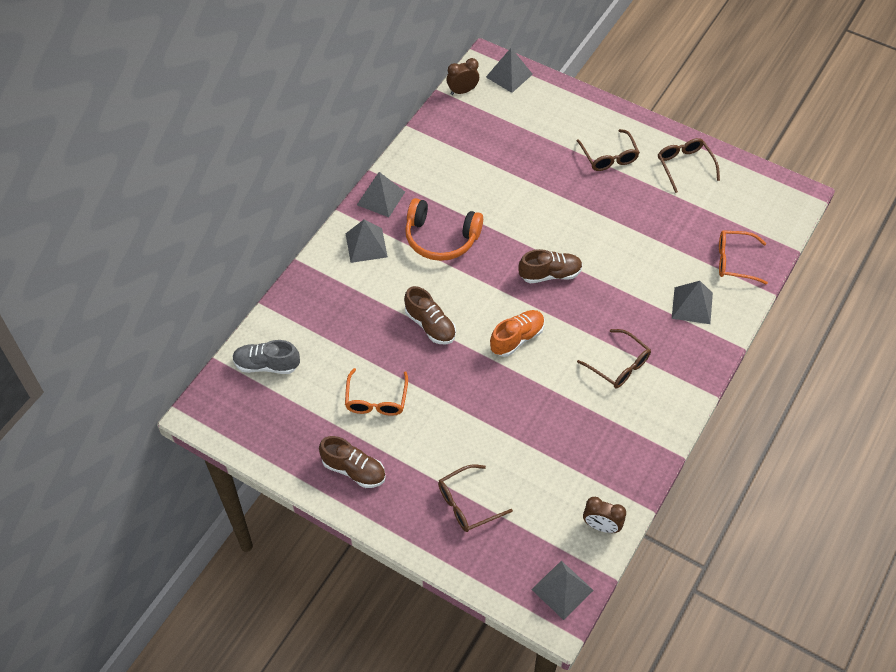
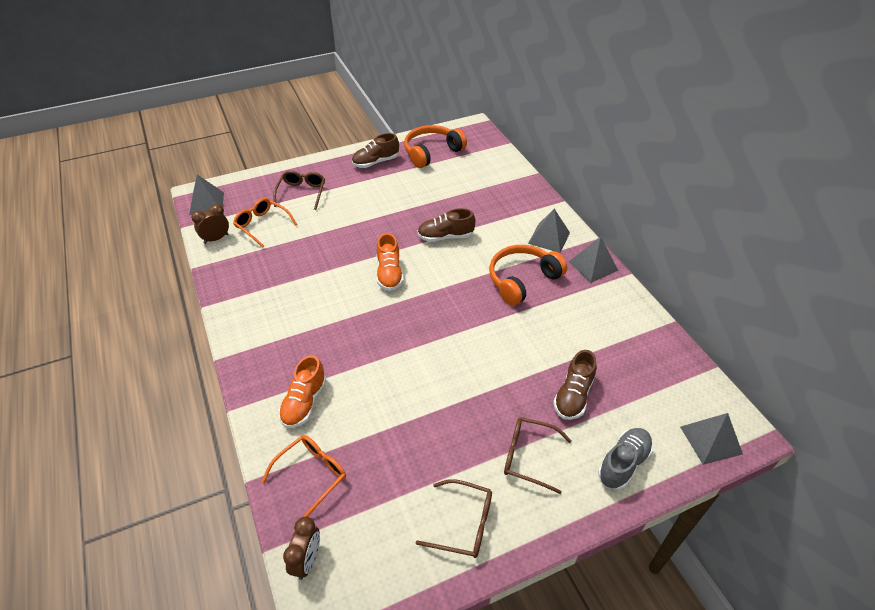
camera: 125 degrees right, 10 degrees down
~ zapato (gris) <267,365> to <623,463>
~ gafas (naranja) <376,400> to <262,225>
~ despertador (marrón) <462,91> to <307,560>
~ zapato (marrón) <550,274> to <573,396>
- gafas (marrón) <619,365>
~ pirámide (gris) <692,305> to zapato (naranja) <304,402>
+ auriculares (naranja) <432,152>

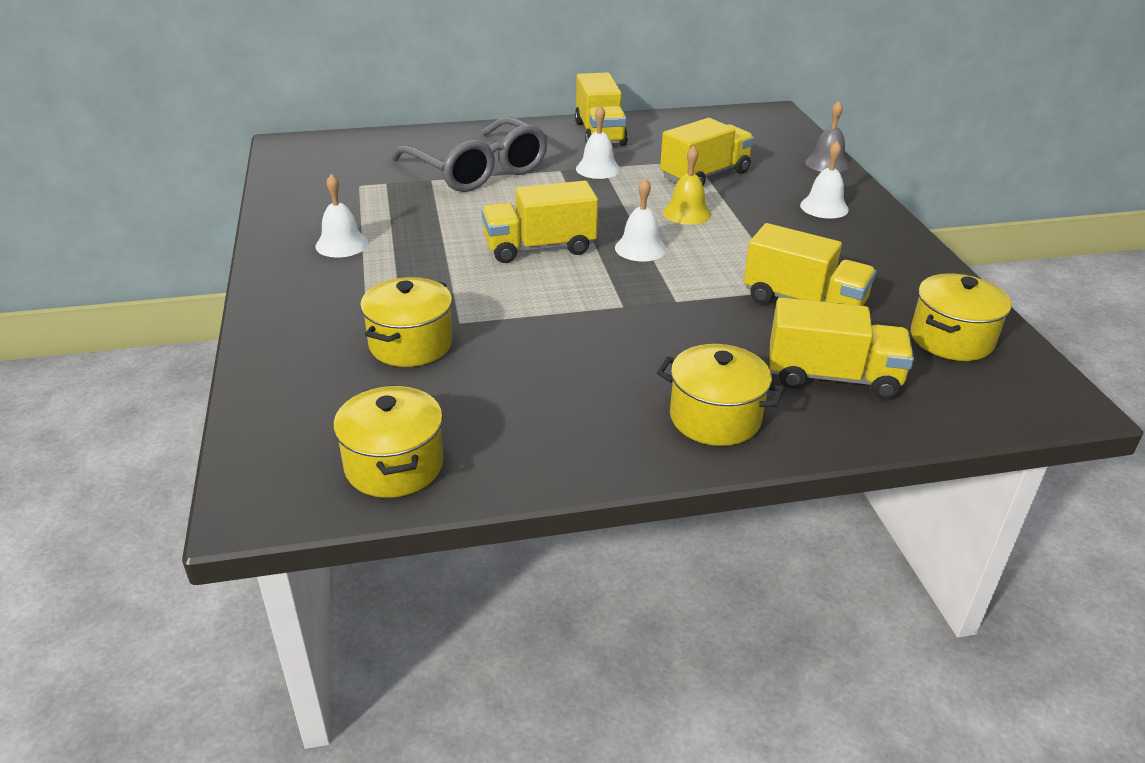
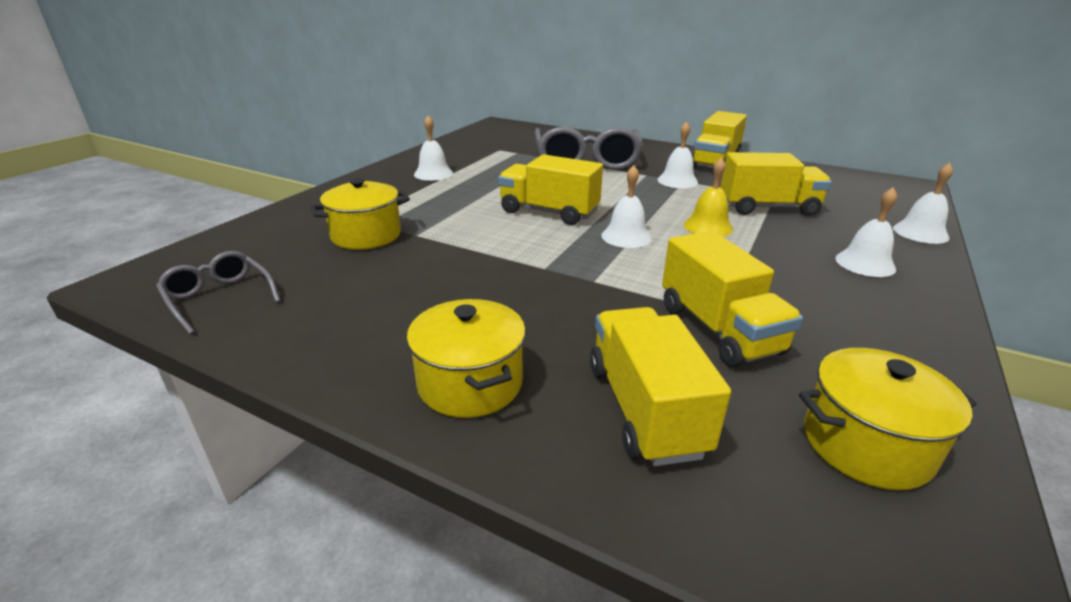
camera: 40 degrees right, 5 degrees down
~ olla (amarillo) <394,465> to gafas (gris) <219,298>
~ camión (amarillo) <832,377> = <645,409> 150 degrees counterclockwise
~ campana (gris) <827,163> to campana (blanco) <920,232>

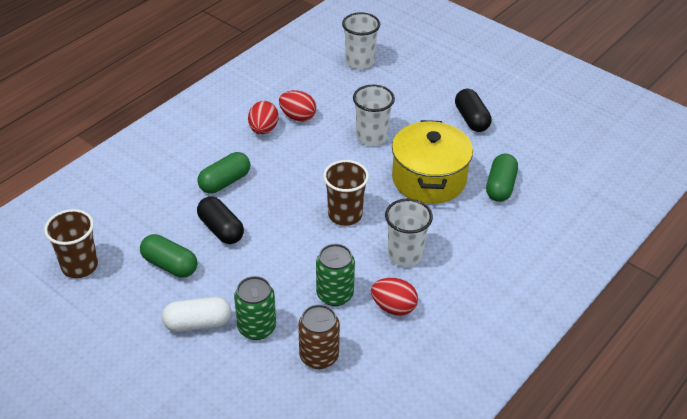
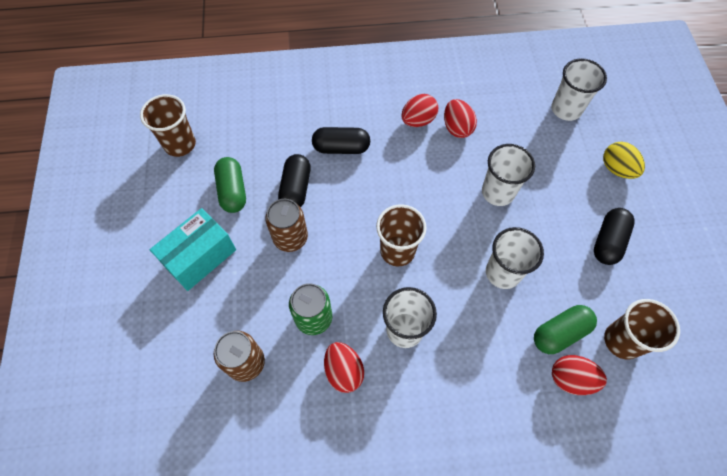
camera: 45 degrees right, 20 degrees up
~ cápsula (blanco) <198,323> to caja (turquesa) <200,257>
~ cápsula (verde) <225,182> to cápsula (negro) <341,148>
- lata (verde) <257,327>
~ olla (amarillo) <429,179> to vaso (blanco) <503,273>
+ lata (marrón) <290,238>
+ huevo (rojo) <571,378>
+ huevo (amarillo) <616,169>
+ vaso (marrón) <622,341>

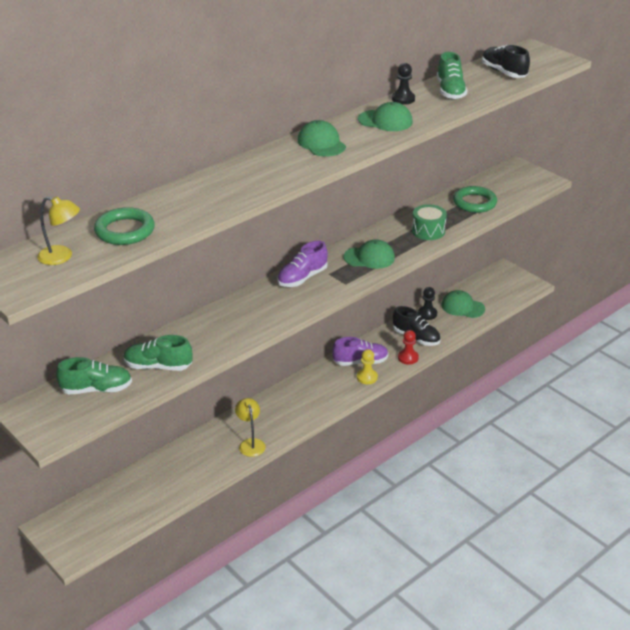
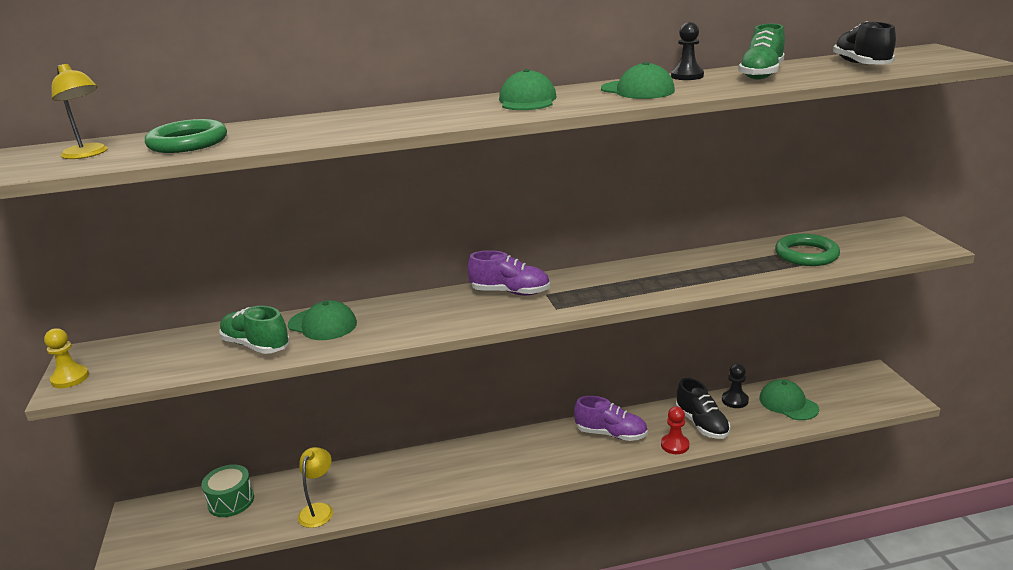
camera: 30 degrees right, 10 degrees down
- zapato (verde) <96,389>
~ lámpara (amarillo) <250,443> to <319,510>
~ zapato (morado) <302,278> = <510,292> 150 degrees counterclockwise
~ gorra (verde) <369,257> to <322,324>
~ peón (amarillo) <367,377> to <70,378>
~ tambor (verde) <428,231> to <231,501>

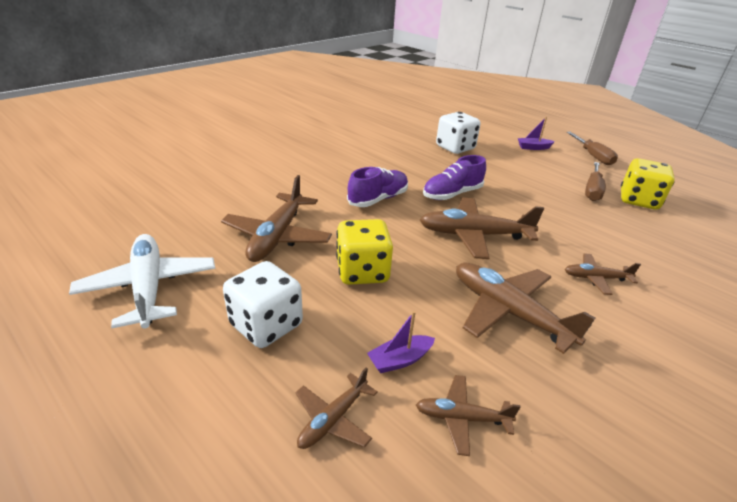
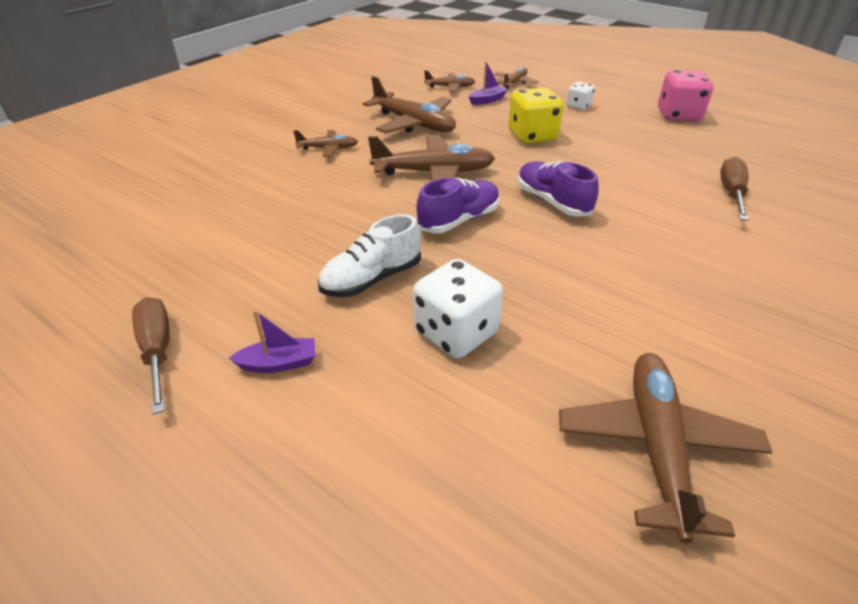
camera: 175 degrees right, 5 degrees up
~ avión (blanco) <149,287> to dado (rosa) <678,115>
~ avión (marrón) <277,236> to <657,446>
~ dado (blanco) <266,325> = <578,106> x0.55
~ zapato (morado) <378,199> = <552,202> 105 degrees clockwise
~ destornillador (marrón) <592,190> to <731,193>
- dado (amarillo) <638,200>
+ zapato (blanco) <371,279>

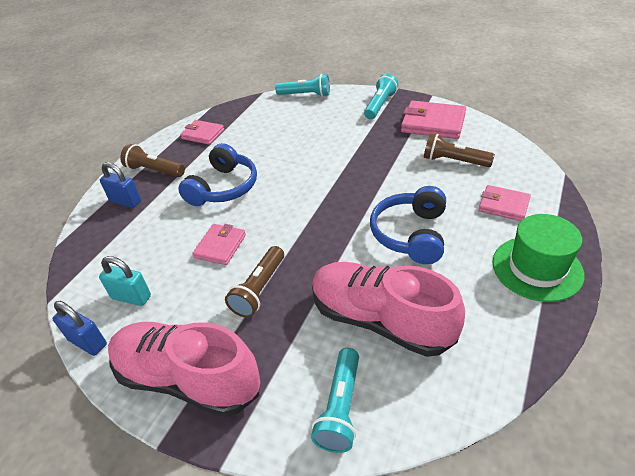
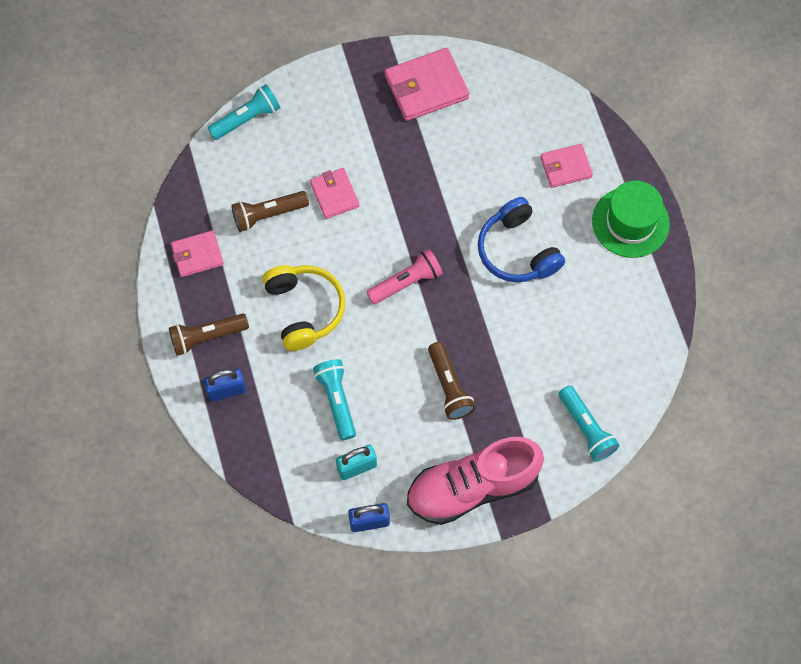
camera: 45 degrees left, 25 degrees up
~ auriculares (azul) <223,187> to auriculares (amarillo) <304,309>
~ cartera (rosa) <220,246> to <334,194>
- zapato (rosa) <380,320>
~ lámpara de mano (turquesa) <380,105> to <337,401>
~ lámpara de mano (marrón) <454,161> to <268,214>
+ lámpara de mano (rosa) <406,282>

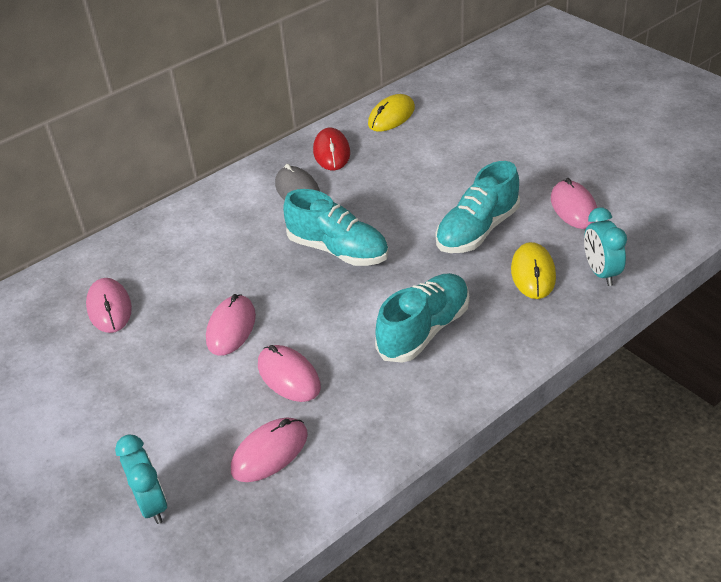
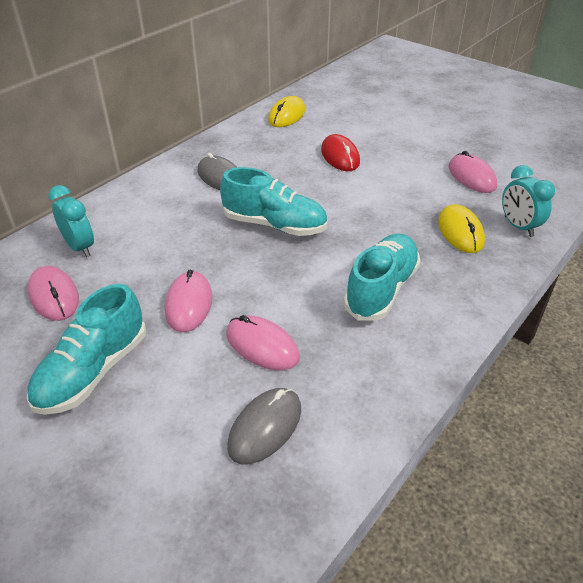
camera: 15 degrees left, 0 degrees up
~ despertador (turquesa) <152,504> to <80,247>
~ ratón (rosa) <269,452> to ratón (gris) <265,427>
~ ratón (rojo) <331,152> to <340,156>
~ zapato (turquesa) <477,230> to <93,371>

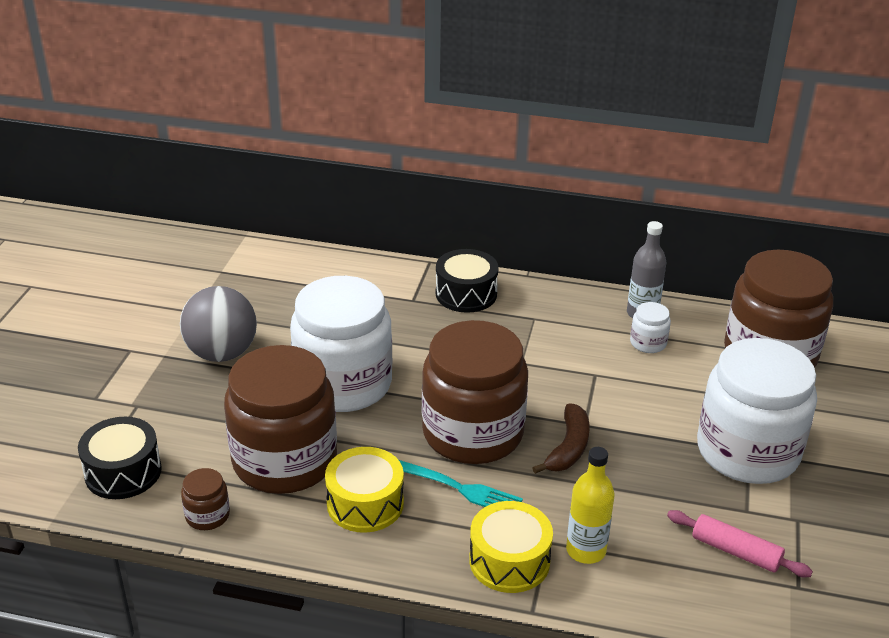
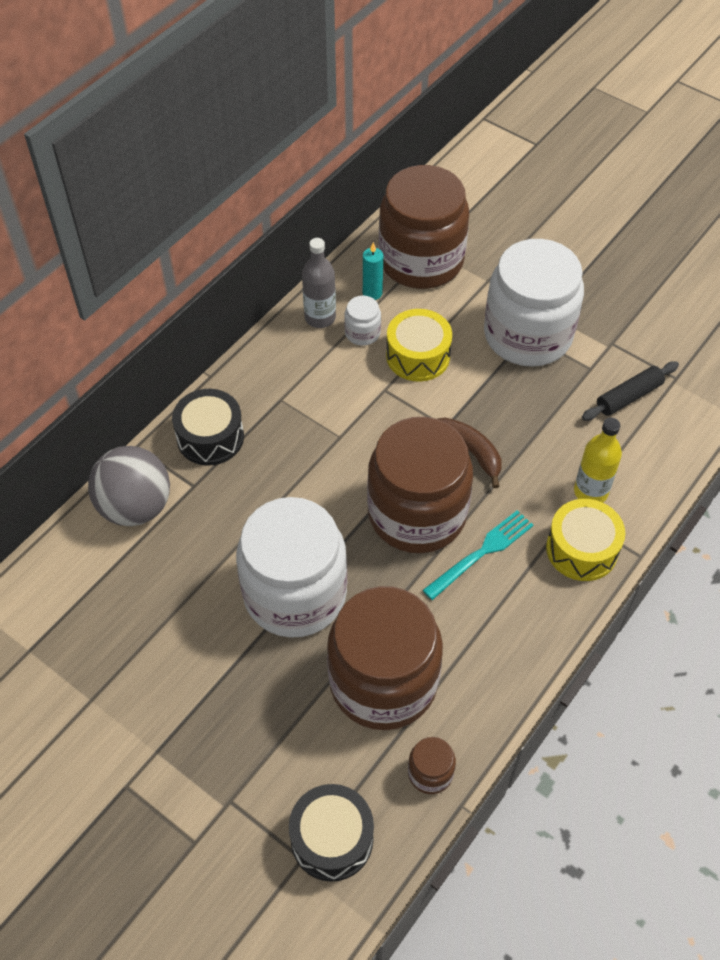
camera: 65 degrees left, 20 degrees up
~ pelota (gris) <222,353> to <135,507>
~ tambor (amarillo) <365,503> to <418,356>
~ rodillo (rosa) <736,551> to rodillo (negro) <628,397>
+ vela (turquesa) <372,293>

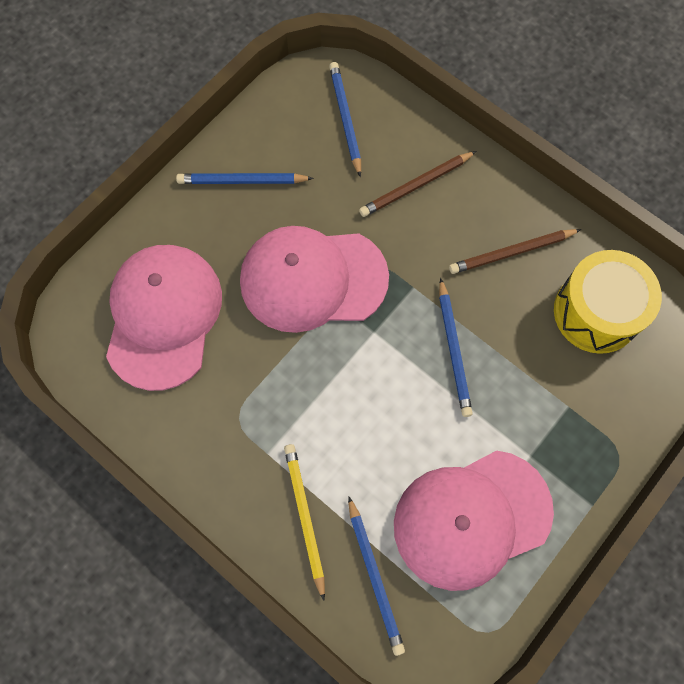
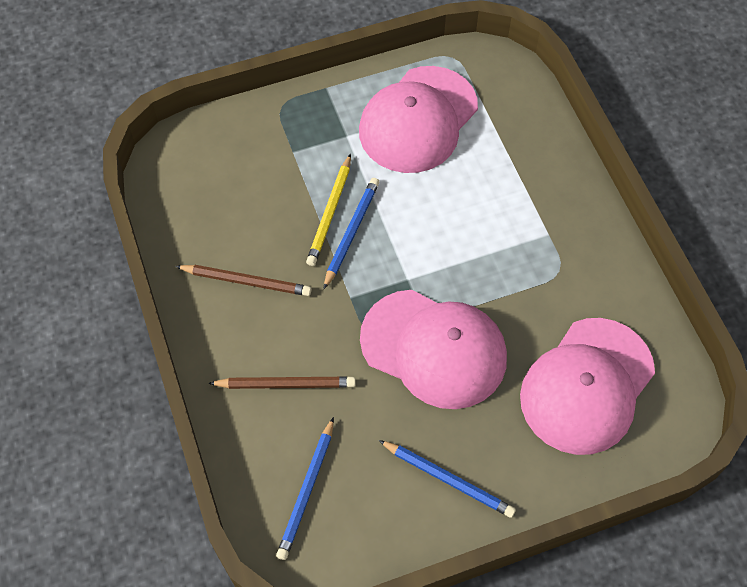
camera: 150 degrees left, 10 degrees down
~ lápiz (amarillo) <305,517> to <330,212>
- lápiz (azul) <374,576>
~ gorra (rosa) <472,519> = <418,120> 120 degrees clockwise
- tambor (amarillo) <596,312>

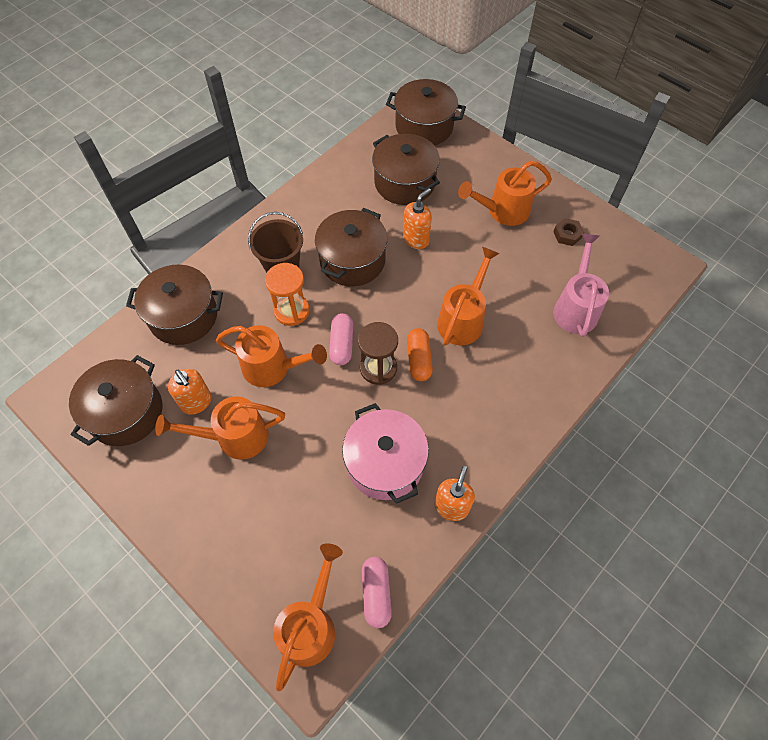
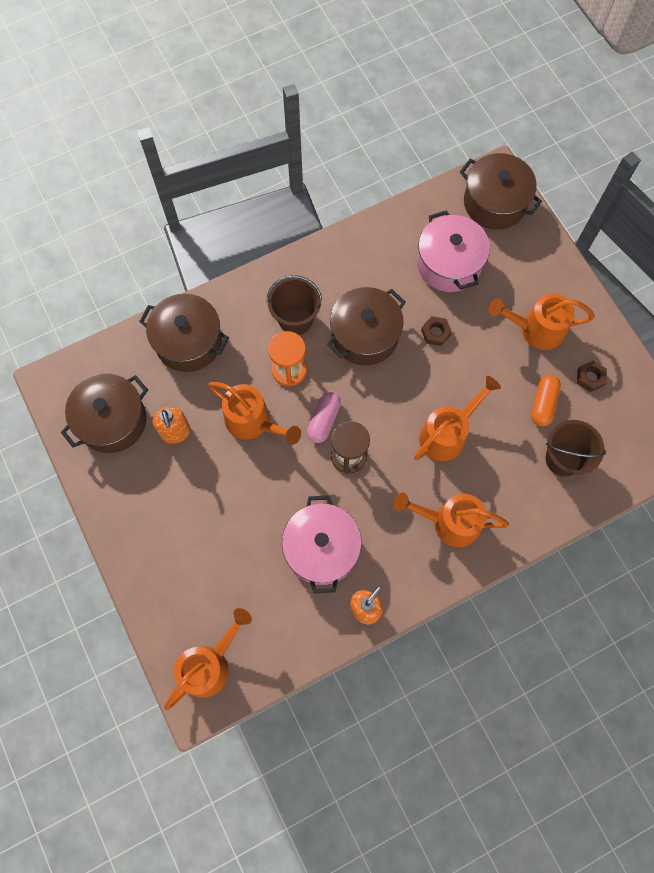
camera: 20 degrees right, 10 degrees up
~ regadera (naranja) <234,437> to <448,522>
- cápsula (rosa) <376,593>
~ olla (marrón) <404,182> to olla (rosa) <449,264>
~ dispensador de jabón (naranja) <416,239> to tuerca (marrón) <435,333>
~ cápsula (naranja) <419,359> to <543,404>
~ regadera (rosa) <576,307> to balde (marrón) <563,459>

